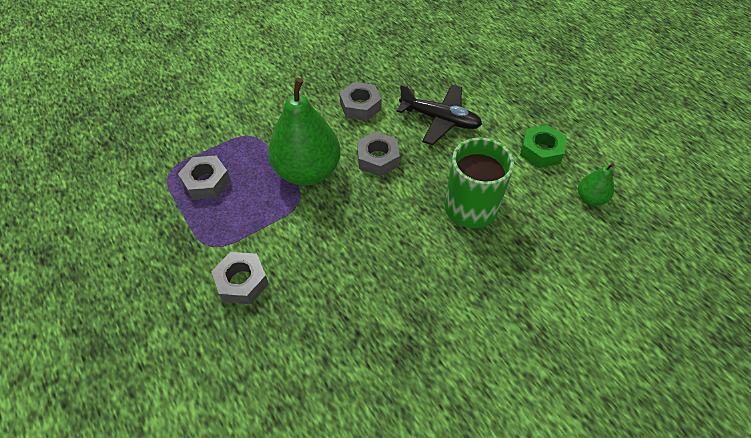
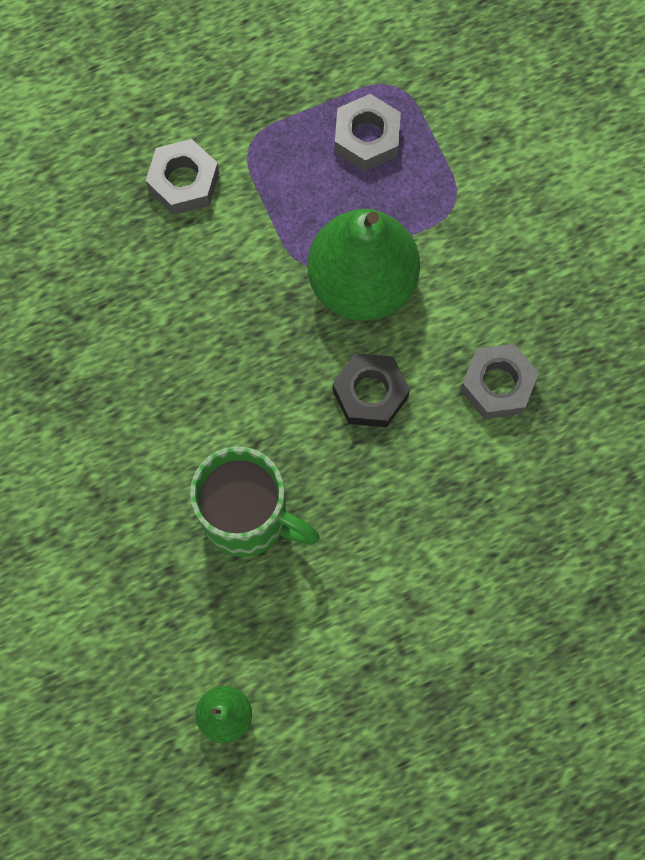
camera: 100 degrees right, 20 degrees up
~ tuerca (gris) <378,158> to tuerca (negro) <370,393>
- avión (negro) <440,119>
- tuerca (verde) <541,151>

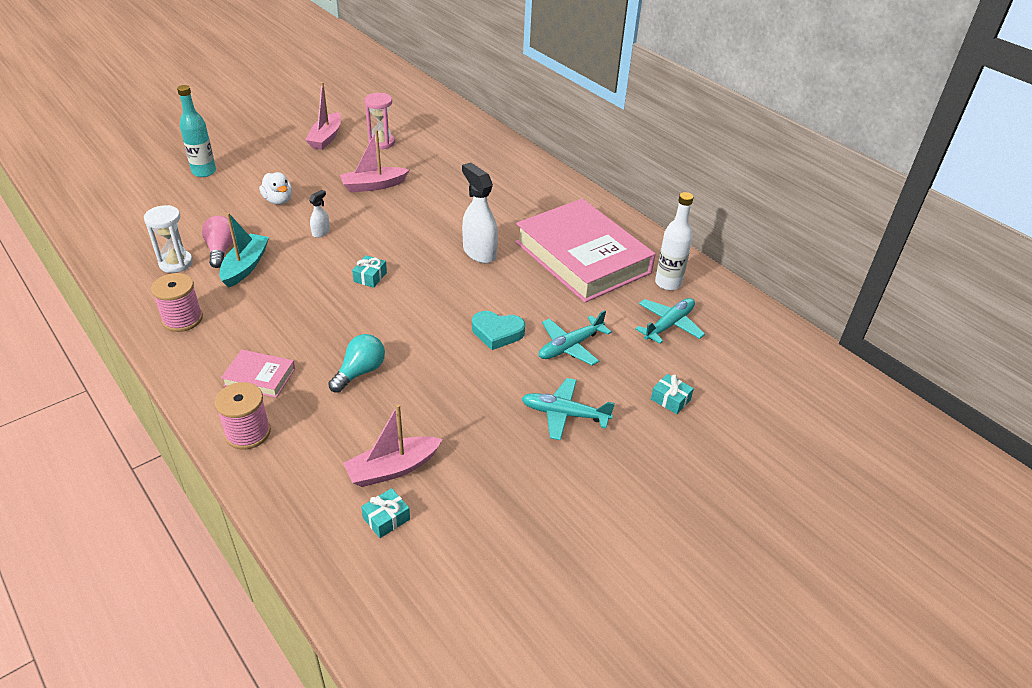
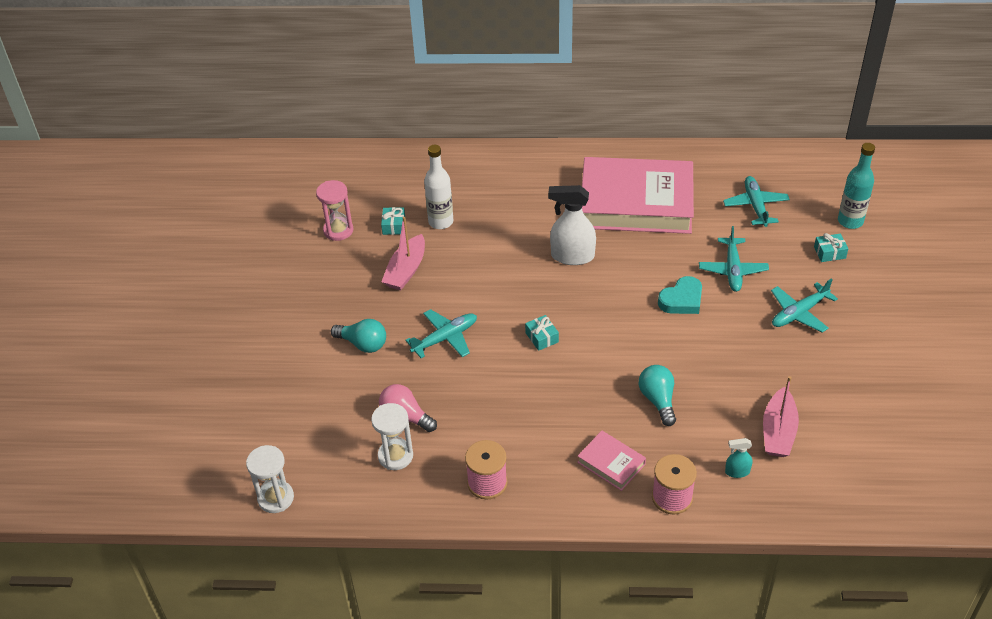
camera: 45 degrees left, 5 degrees up
~ botella (turquesa) <204,172> to <850,221>
- barco (turquesa) <245,266>
~ libro (rosa) <259,377> = <611,463> 75 degrees clockwise
~ pato (blanco) <278,200> to bombilla (turquesa) <363,344>
- barco (rosa) <326,138>
~ pulverizador (blanco) <321,232> to avión (turquesa) <445,338>
~ regalo (turquesa) <386,519> to <394,226>
~ botella (blanco) <668,283> to <441,222>
+ reloj de arena (blanco) <276,498>
+ pulverizador (turquesa) <737,472>

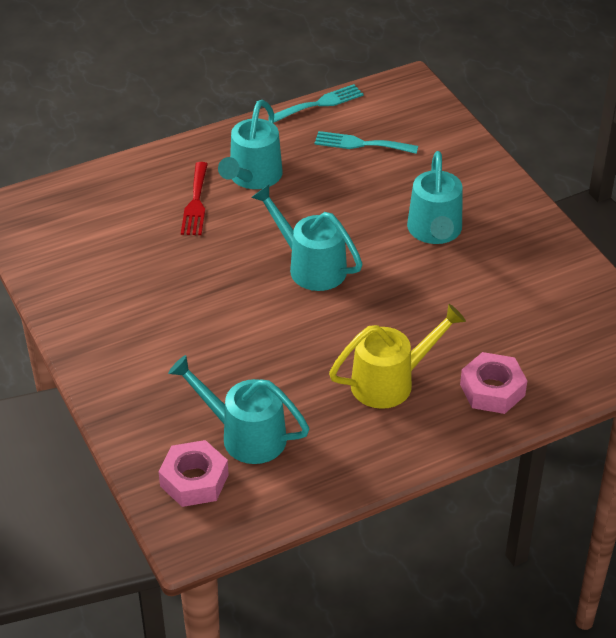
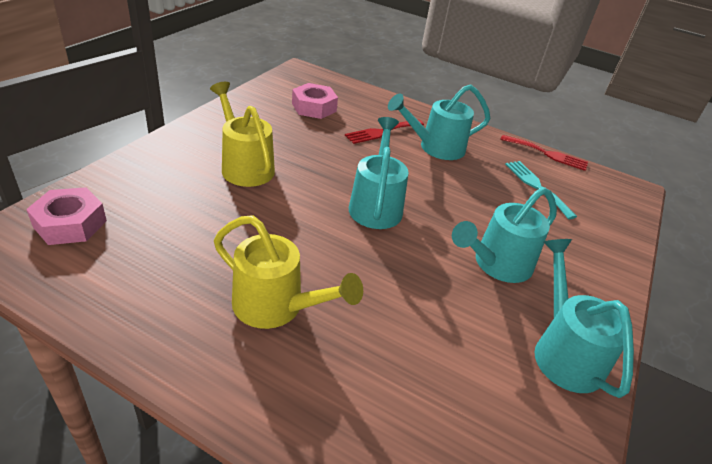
camera: 50 degrees right, 5 degrees down
~ regadera (turquesa) <244,435> to <564,351>
~ tenedor (turquesa) <320,103> to tenedor (rojo) <547,154>
~ tuerca (rosa) <492,390> to <314,107>
+ regadera (amarillo) <244,166>

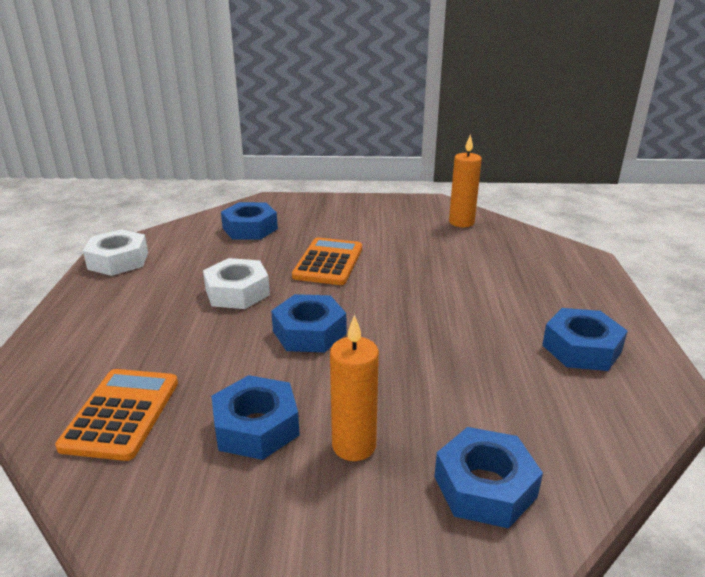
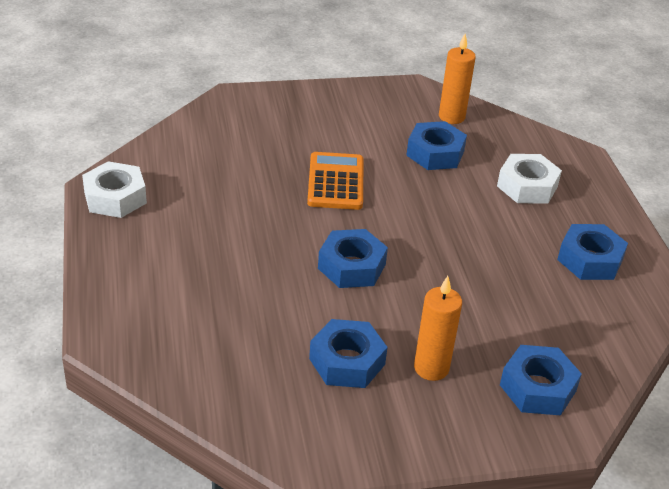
camera: 15 degrees left, 10 degrees up
- calculadora (naranja) <121,414>
~ tuerca (blanco) <237,292> to <527,186>
~ tuerca (azul) <250,228> to <435,153>

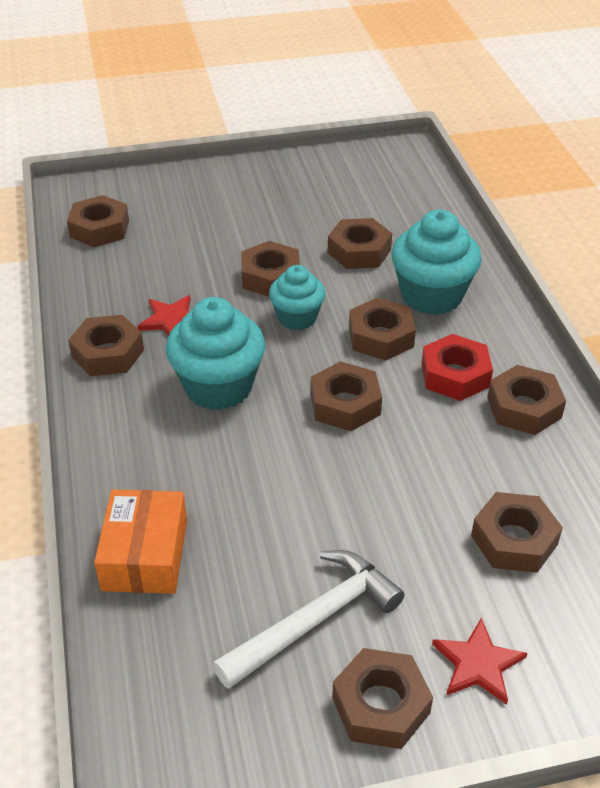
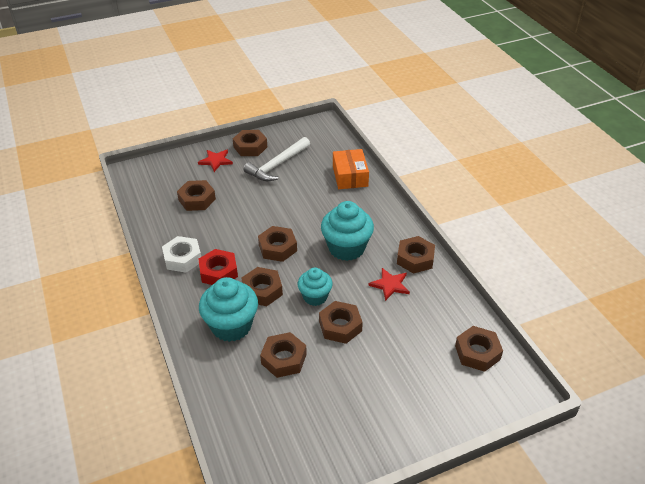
camera: 170 degrees right, 0 degrees up
~ tuerca (marrón) <524,408> to tuerca (blanco) <183,258>

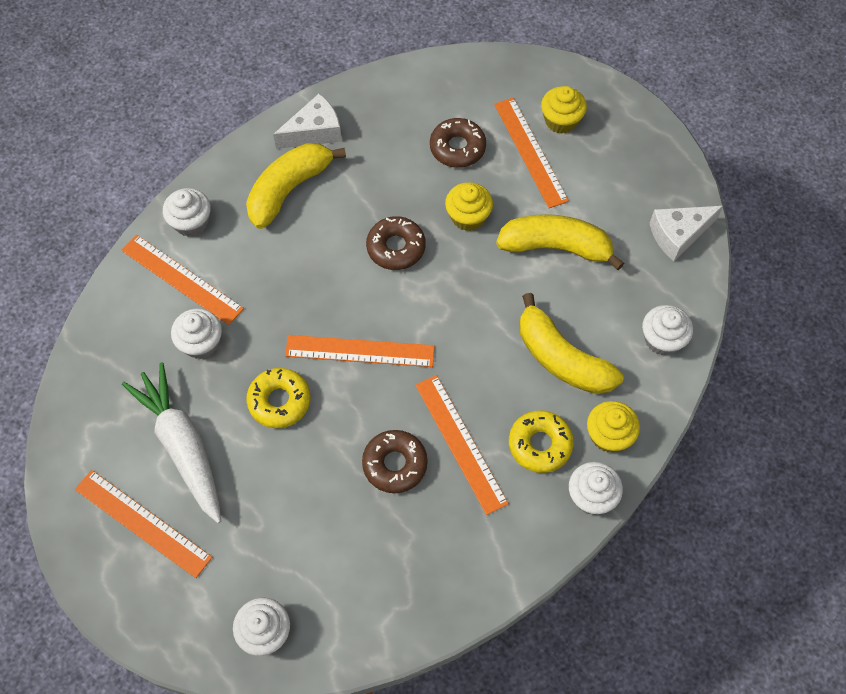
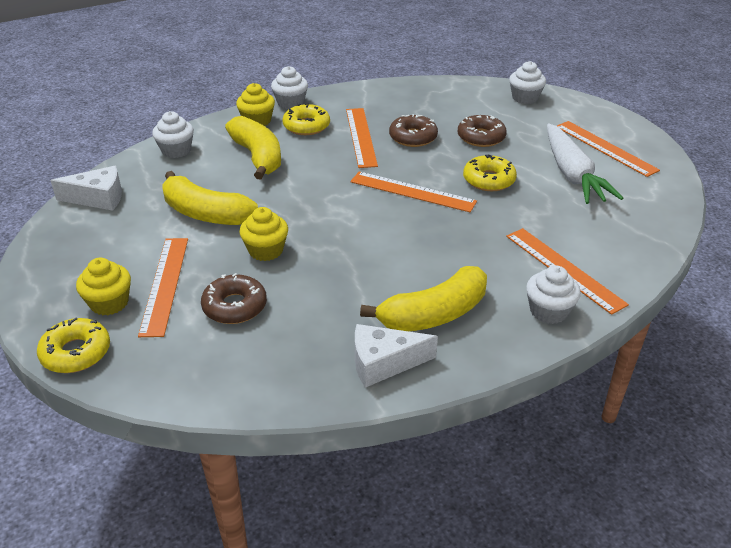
camera: 160 degrees left, 25 degrees down
- magdalena (blanco) <201,343>
~ rosquilla (marrón) <396,247> to <481,137>
+ rosquilla (amarillo) <76,353>

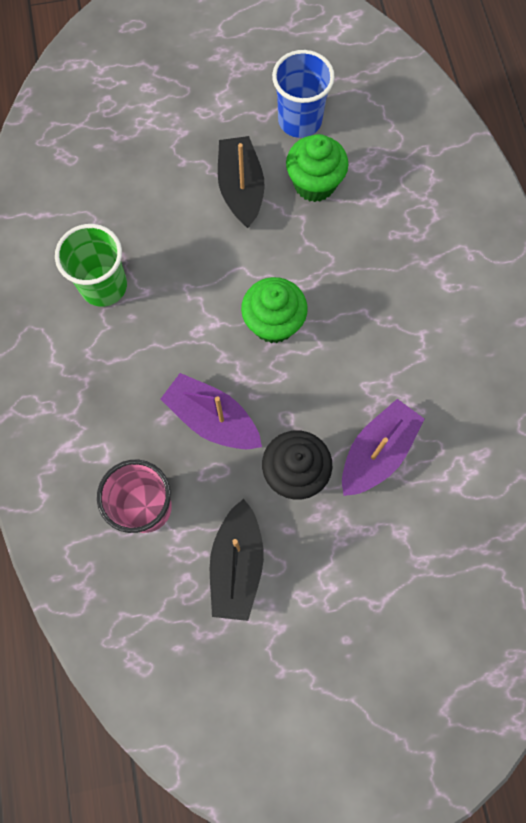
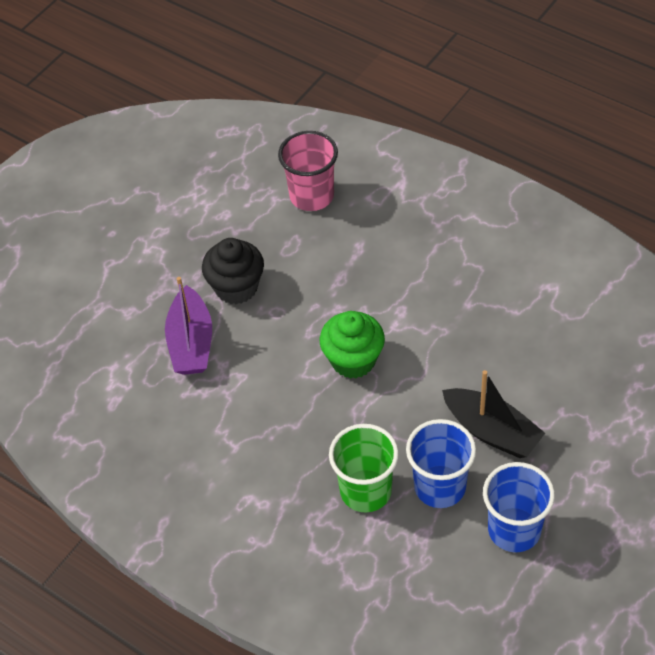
camera: 140 degrees right, 20 degrees down
~ vaso (verde) <104,286> to <366,491>
- barco (morado) <212,419>
- barco (negro) <237,564>
~ magdalena (verde) <314,184> to vaso (azul) <440,487>

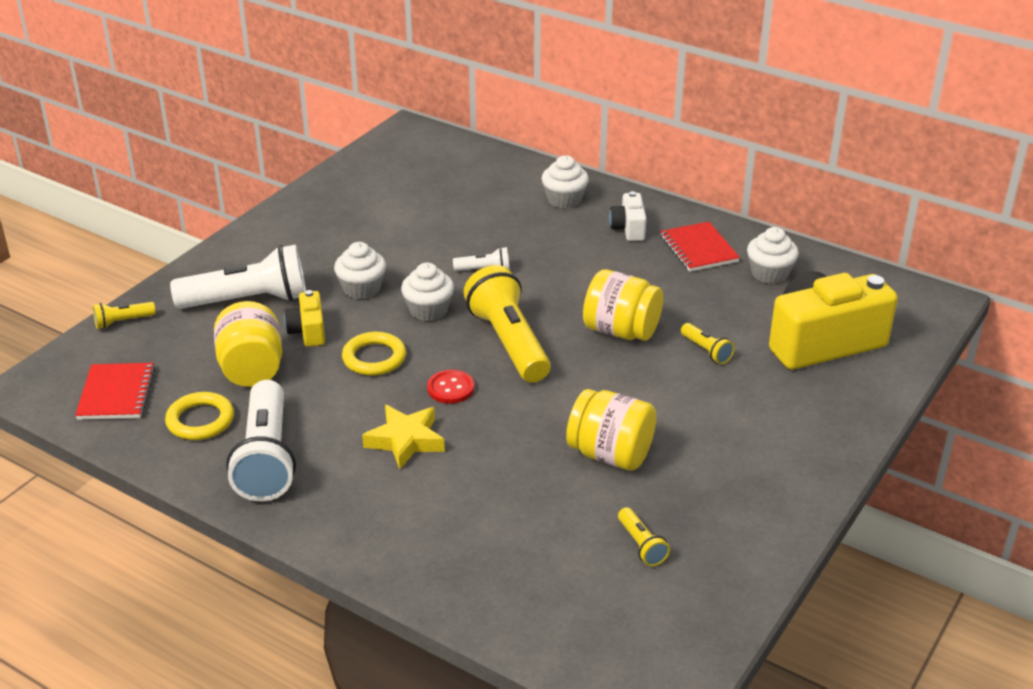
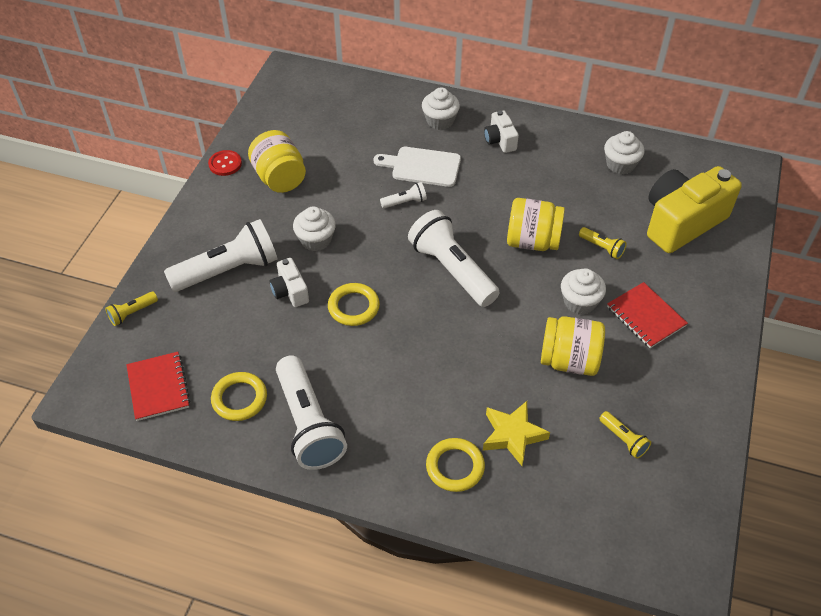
camera: 15 degrees left, 15 degrees up
~ tarro (amarillo) <252,369> to <280,178>
~ cámara (amarillo) <308,331> to cámara (blanco) <290,291>
~ estrella (amarillo) <405,440> to <513,435>
~ magdalena (blanco) <428,310> to <579,302>
~ botón (rojo) <450,388> to <225,164>
~ lámpara de mano (amarillo) <509,342> to lámpara de mano (blanco) <452,270>
~ cuaderno (rojo) <698,249> to <645,316>
+ tabla de cortar (blanco) <422,167>
+ anillo (amarillo) <455,467>

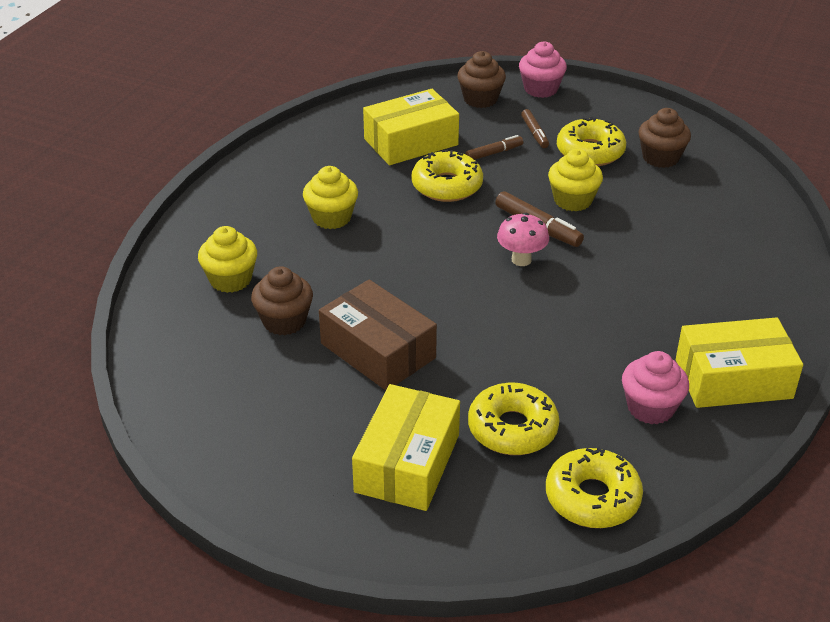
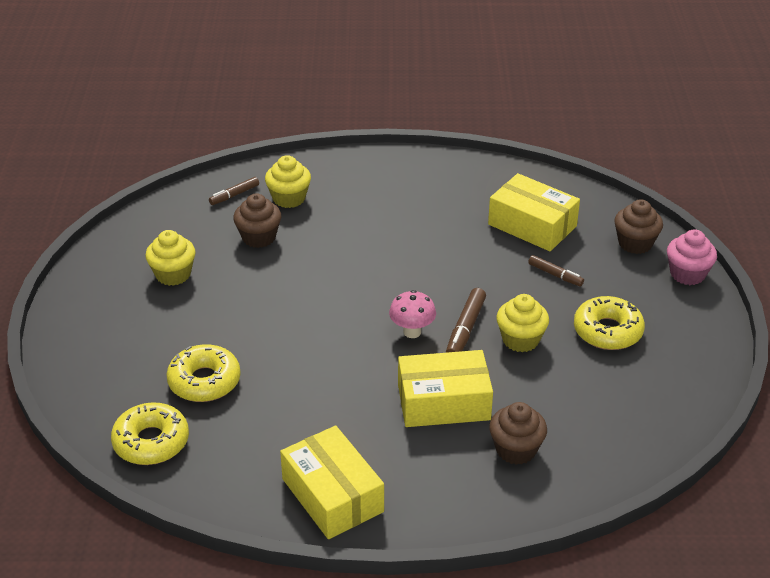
camera: 65 degrees right, 0 degrees up
~ magdalena (amarillo) <331,217> to <173,274>
- caja (marrón) <377,351>
~ caja (amarillo) <407,463> to <443,402>
- rosquilla (amarillo) <447,186>
~ rotulador (marrón) <534,133> to <234,195>
- magdalena (rosa) <650,408>
~ magdalena (marrón) <660,158> to <516,449>

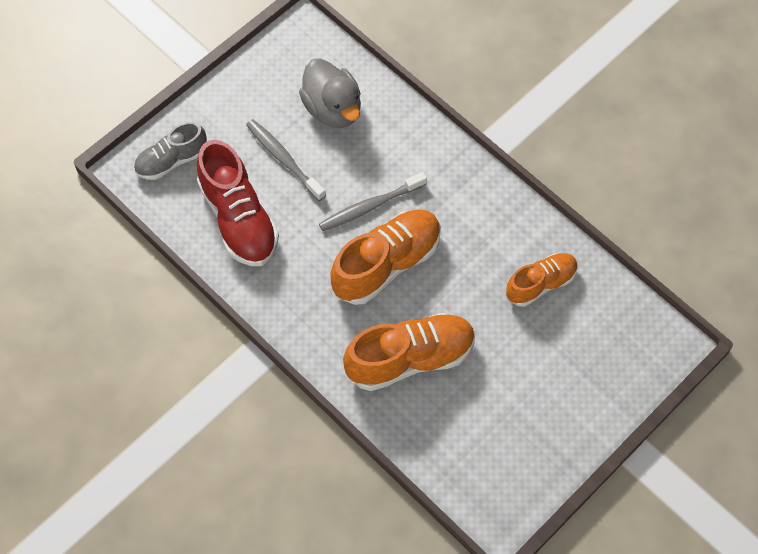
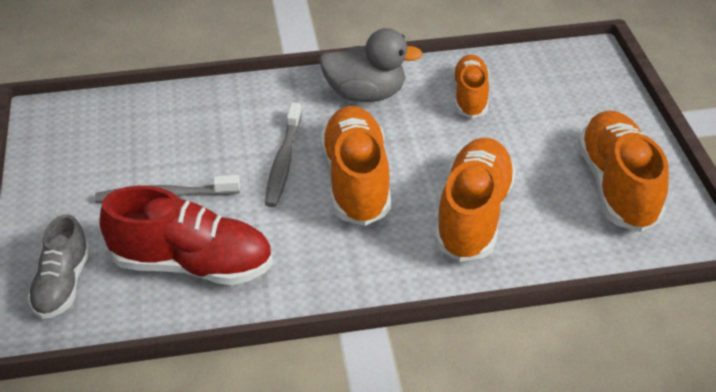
camera: 55 degrees left, 20 degrees down
~ pato (gris) <333,109> to <365,94>
+ zapato (naranja) <617,186>

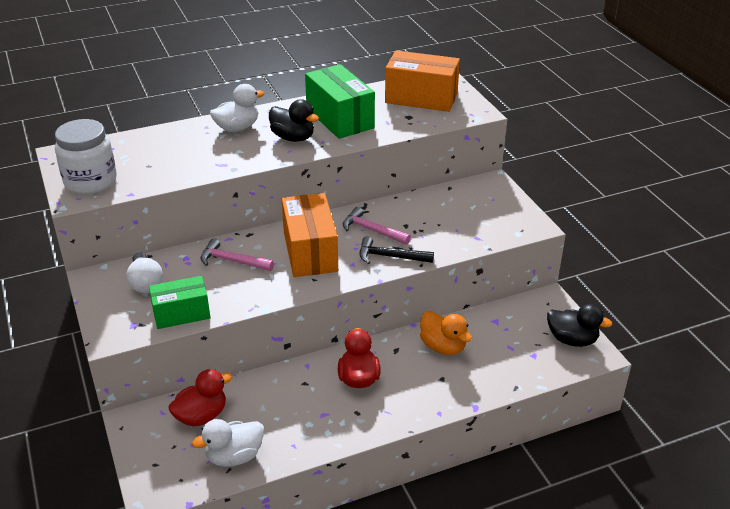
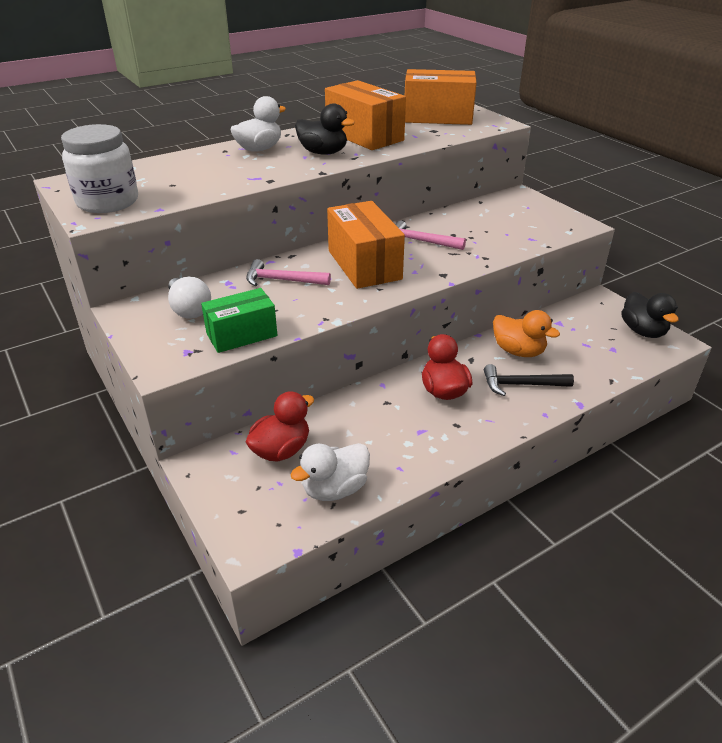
camera: 10 degrees left, 0 degrees up
~ caja (verde) <339,118> to caja (naranja) <364,136>
~ martillo (negro) <390,257> to <521,385>
~ pato (negro) <572,340> = <643,331> 60 degrees clockwise

